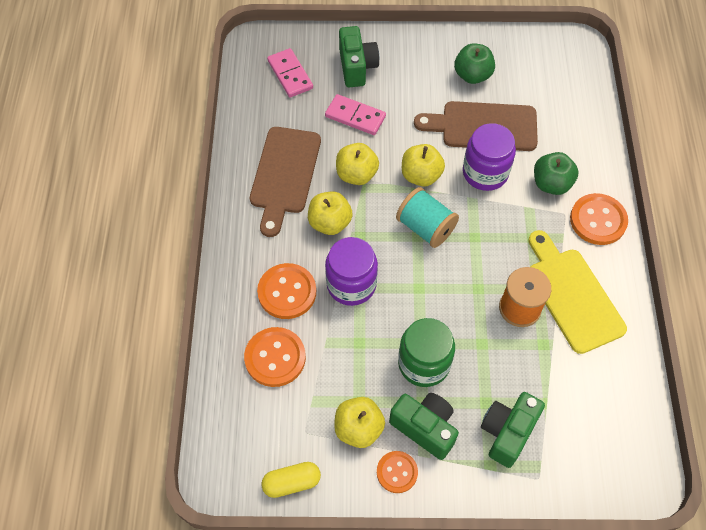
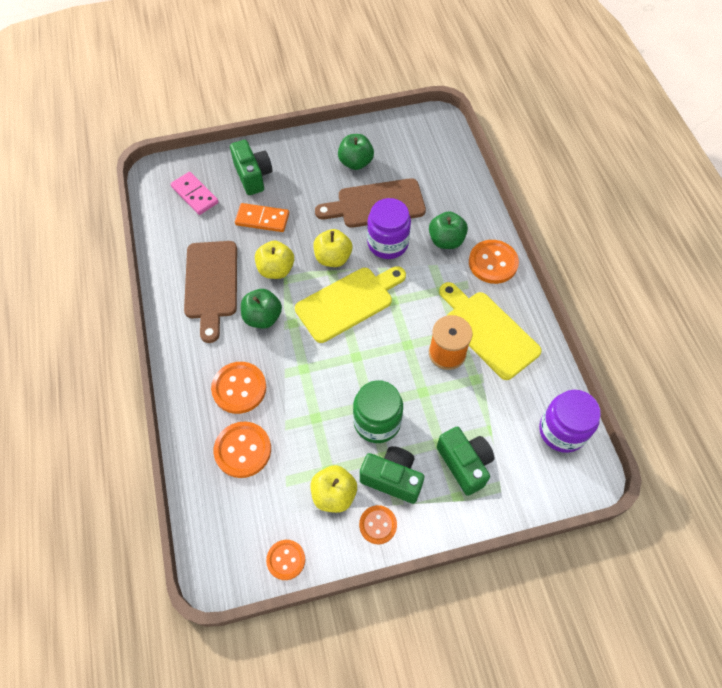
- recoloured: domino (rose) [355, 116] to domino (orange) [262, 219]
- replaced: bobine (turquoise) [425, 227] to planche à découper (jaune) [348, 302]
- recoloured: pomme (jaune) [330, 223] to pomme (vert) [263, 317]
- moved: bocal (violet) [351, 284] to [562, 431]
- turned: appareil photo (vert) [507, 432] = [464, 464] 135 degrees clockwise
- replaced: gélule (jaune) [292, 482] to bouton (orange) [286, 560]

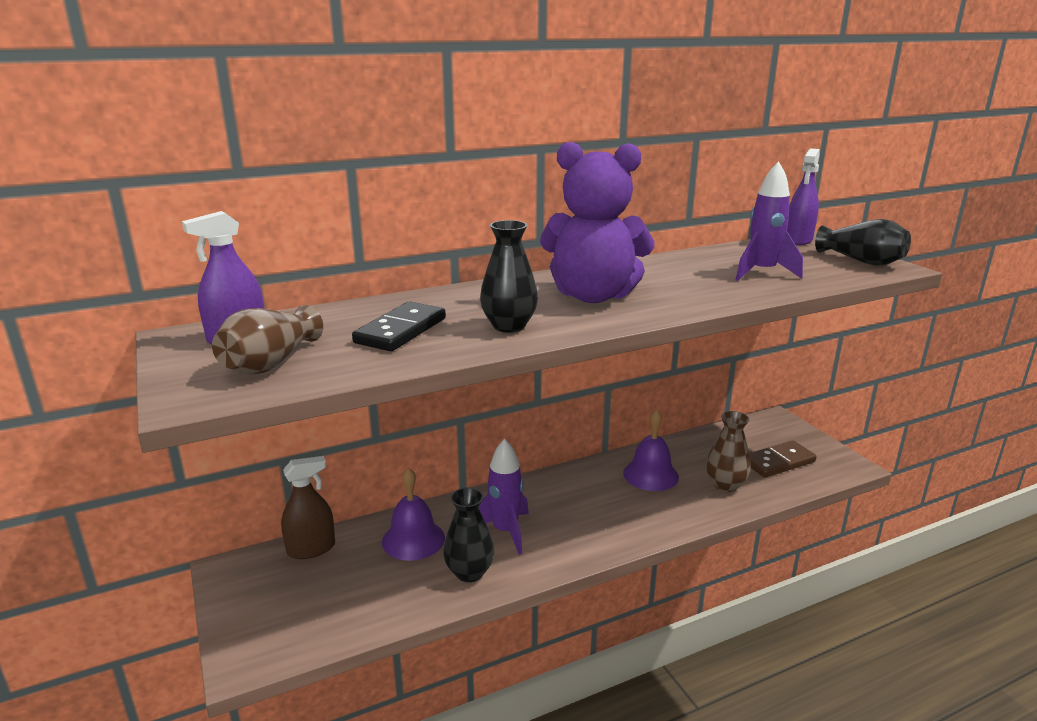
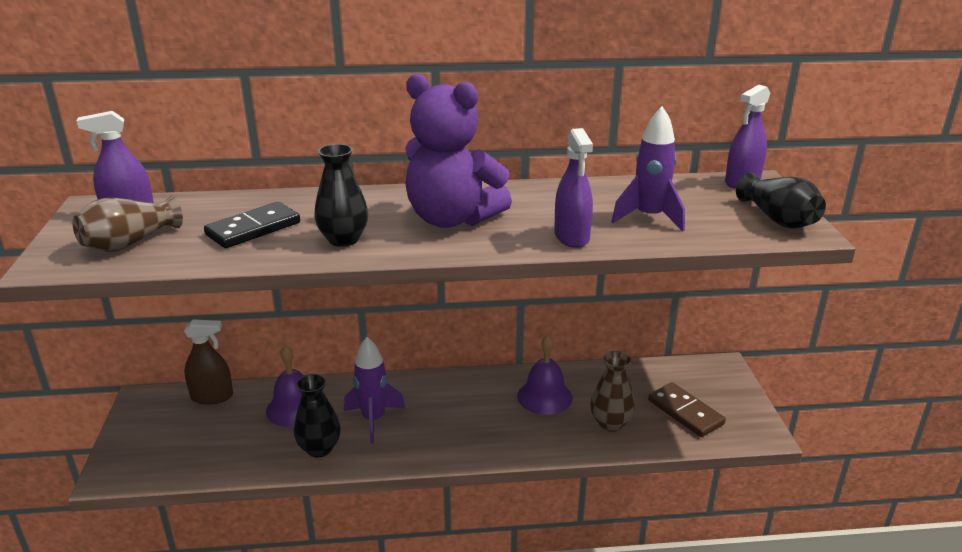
- turned: domino (marron) [778, 462] = [685, 412] 60 degrees clockwise
- added: vaporisateur (violet) [571, 237]

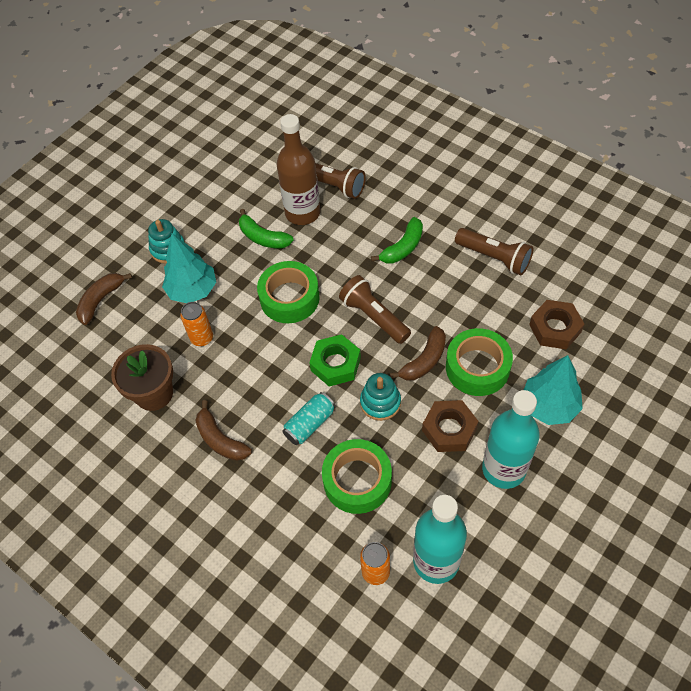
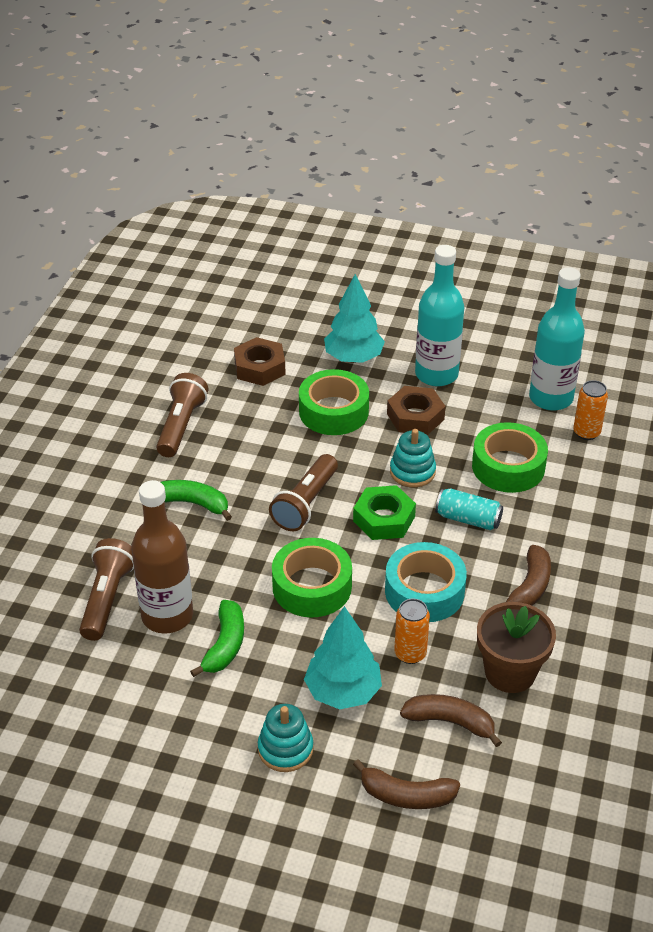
- moved: banane (marron) [424, 361] to [450, 722]
- added: ruban adhésif (turquoise) [424, 591]

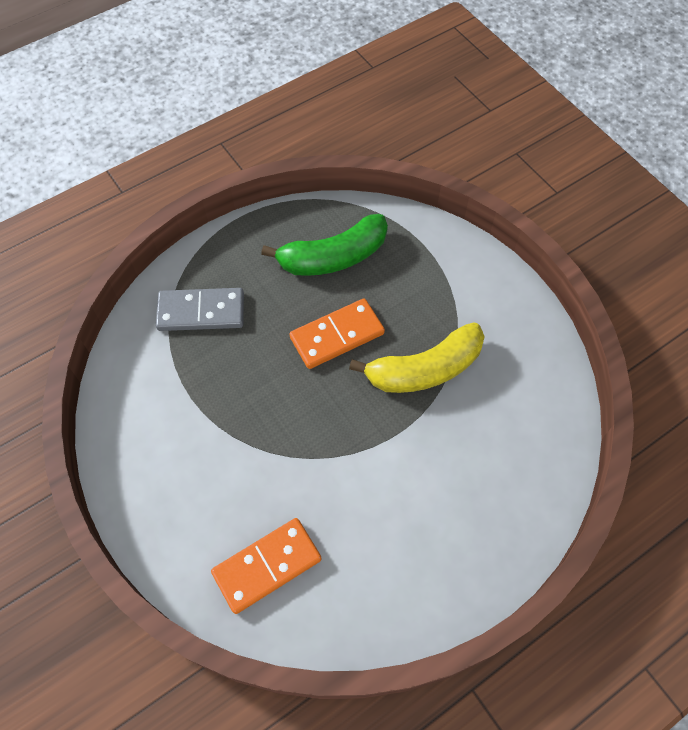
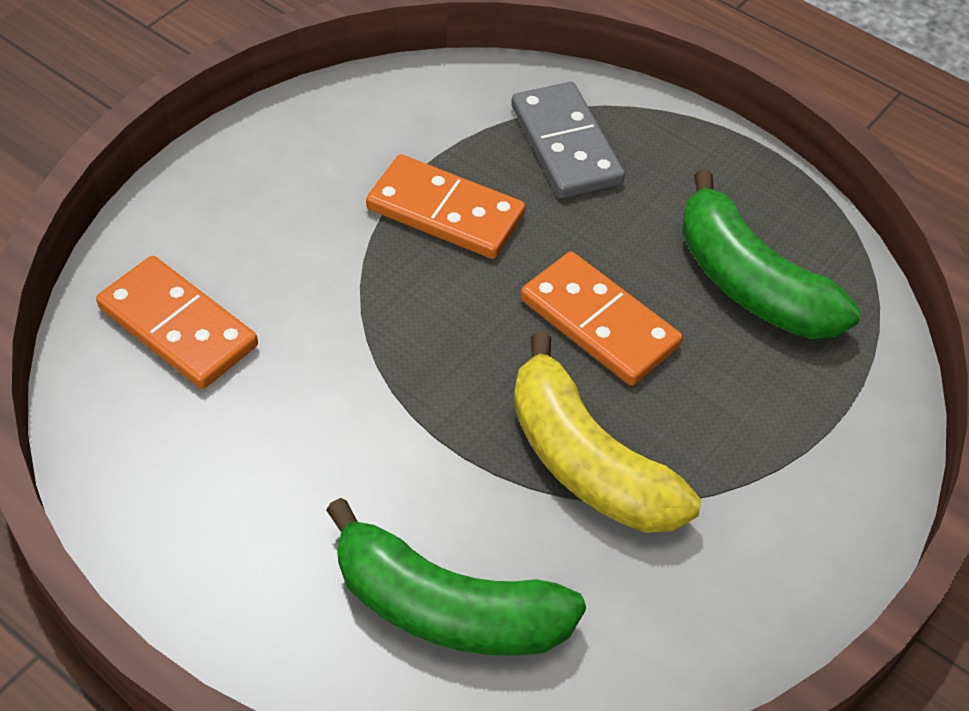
- added: domino (orange) [445, 212]
- added: banane (vert) [447, 608]

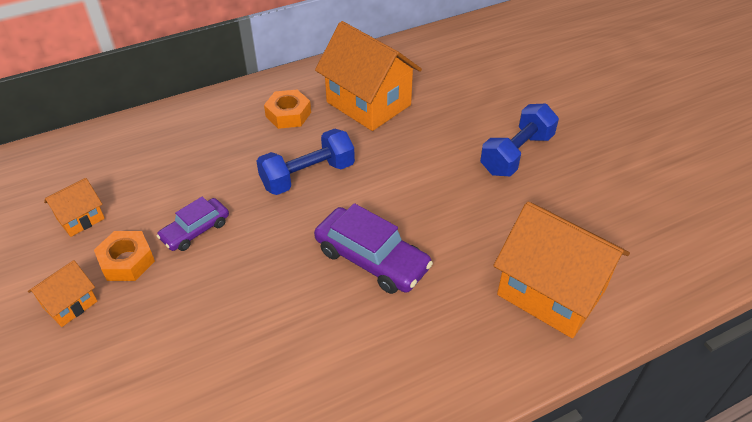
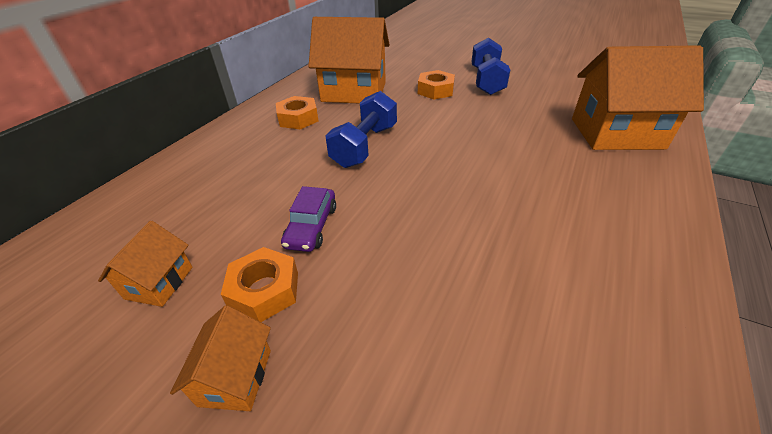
- removed: voiture (violet) [371, 259]
- added: écrou (orange) [435, 90]

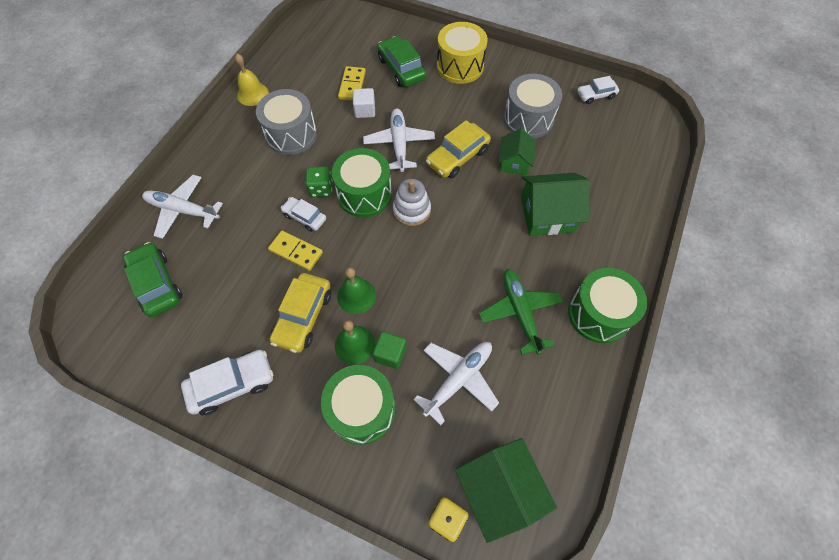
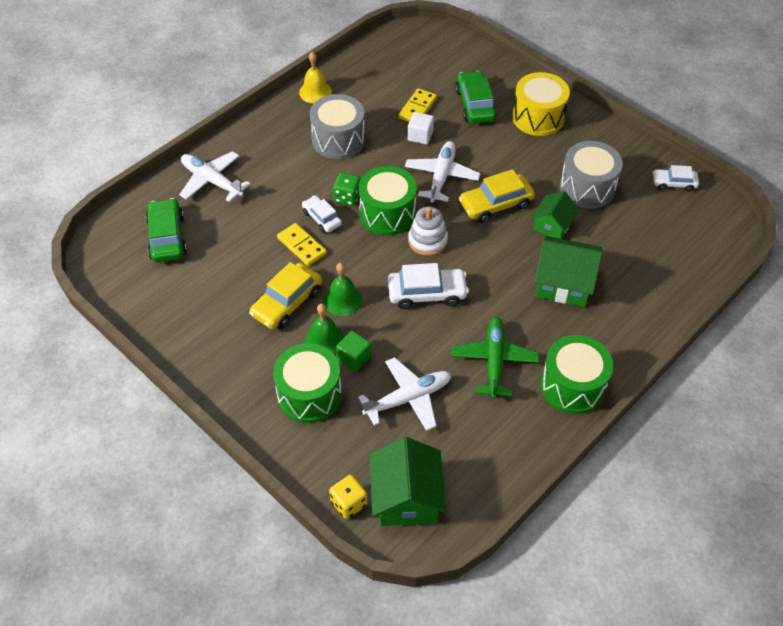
- moved: voiture (blanc) [232, 384] to [427, 293]

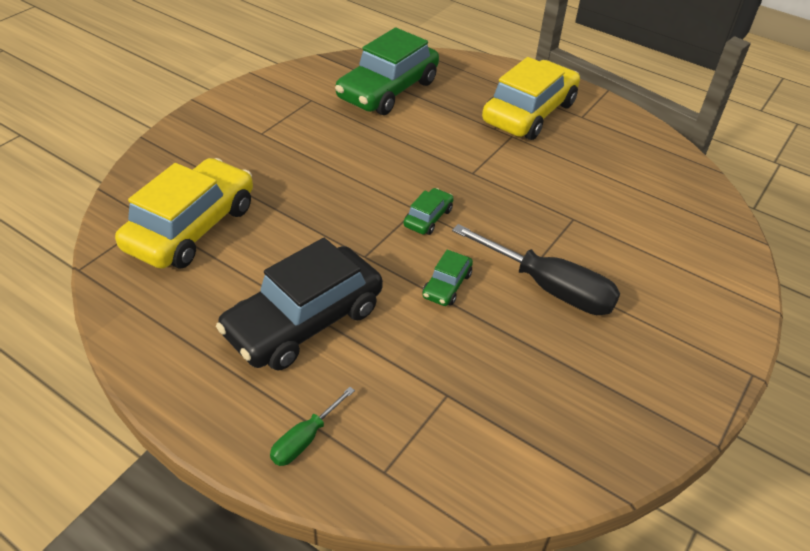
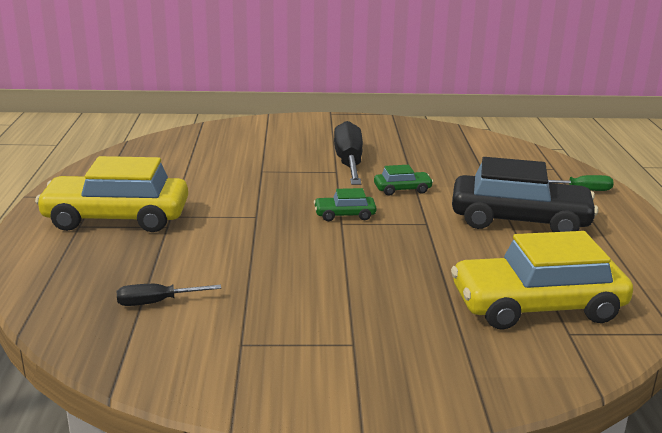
- replaced: voiture (vert) [388, 90] to tournevis (noir) [157, 302]

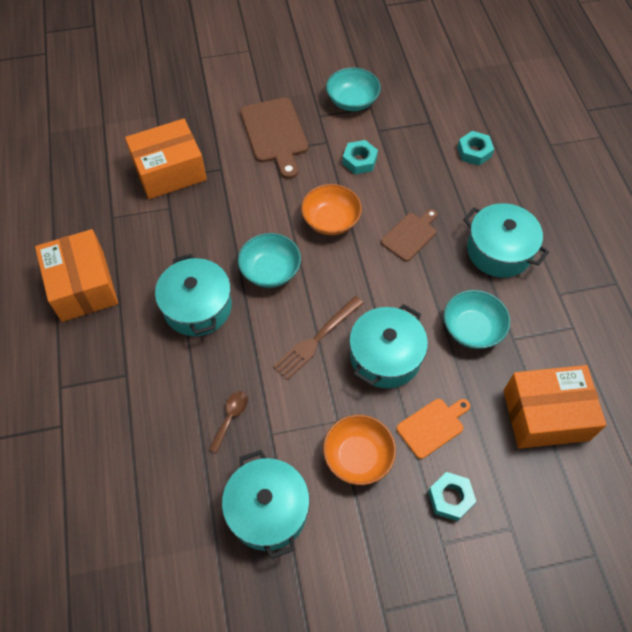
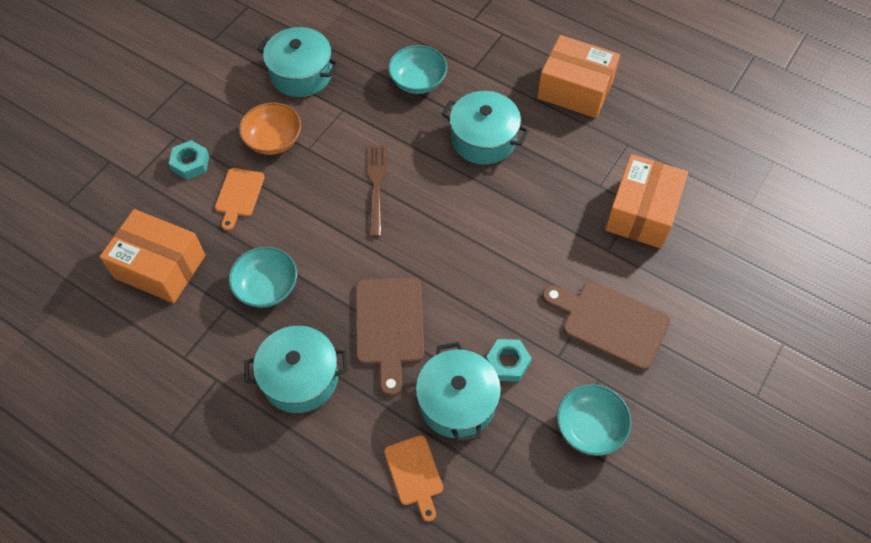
- replaced: écrou (turquoise) [474, 152] to planche à découper (orange) [414, 474]
- removed: bol (orange) [331, 220]
- resized: planche à découper (marron) [410, 235] = [389, 326] x1.63
- moved: bol (turquoise) [270, 271] to [418, 81]
- moved: marmite (turquoise) [385, 356] to [457, 402]
- turned: boîte (orange) [545, 415] = [160, 266] 75 degrees clockwise
- removed: cuillère (marron) [230, 417]

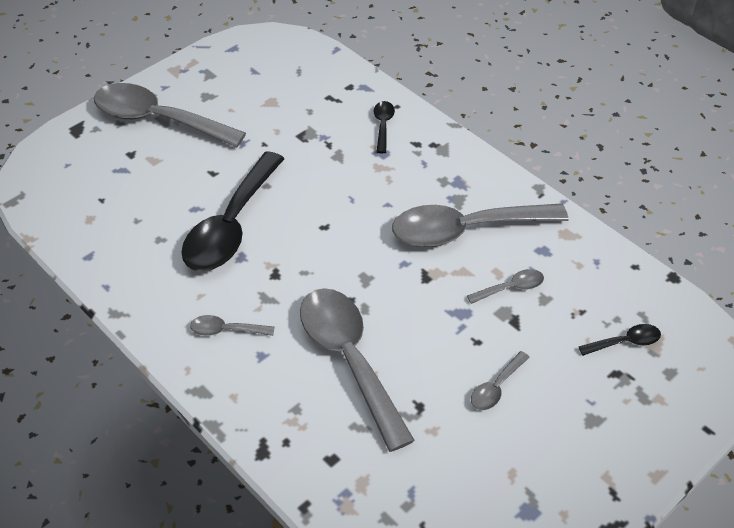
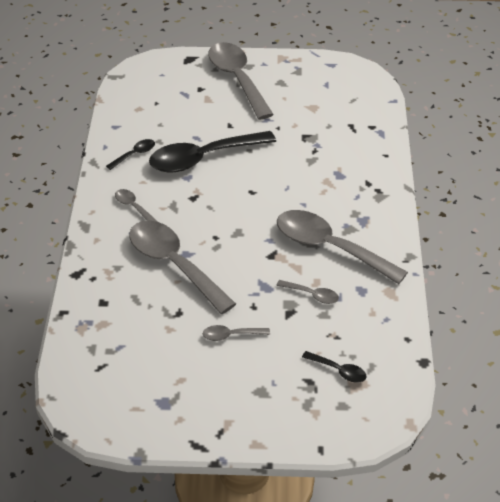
- moved: cuillère (noir) [383, 125] to [134, 154]
- turned: cuillère (gris) [349, 359] = [174, 265] 60 degrees counterclockwise

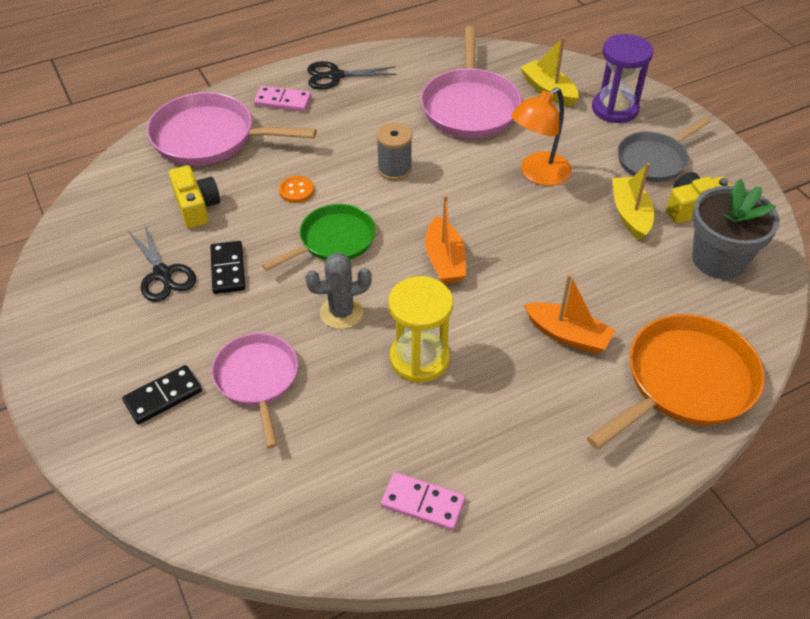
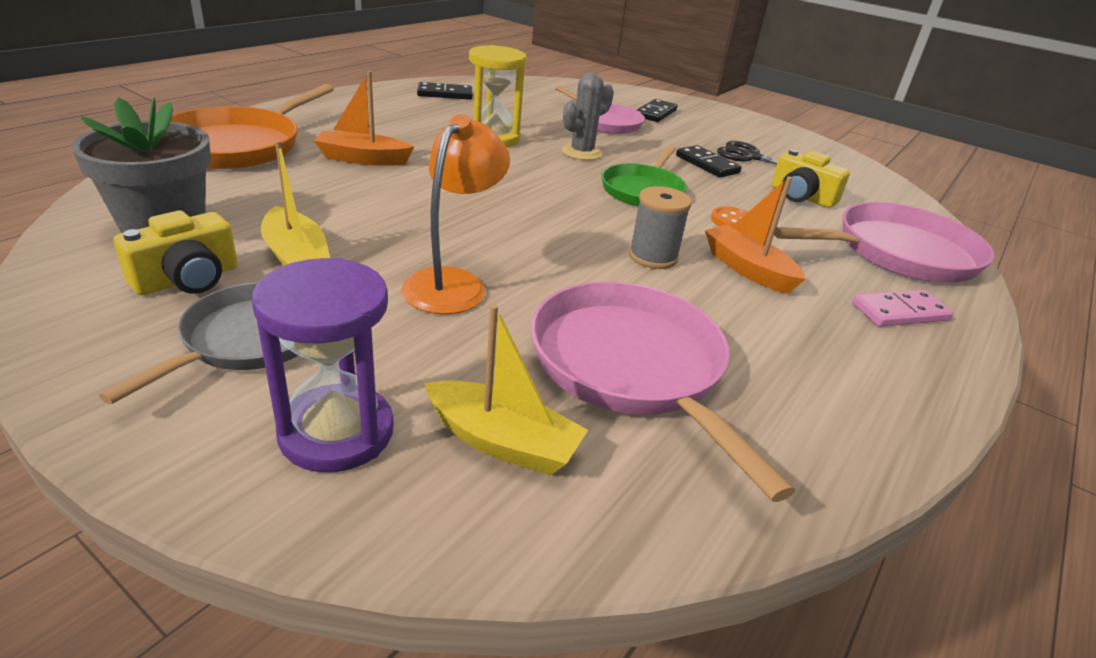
- removed: ciseaux (noir) [335, 76]
- moved: bateau (orange) [444, 260] to [748, 269]
- recoloured: domino (rose) [423, 503] to domino (noir) [445, 94]

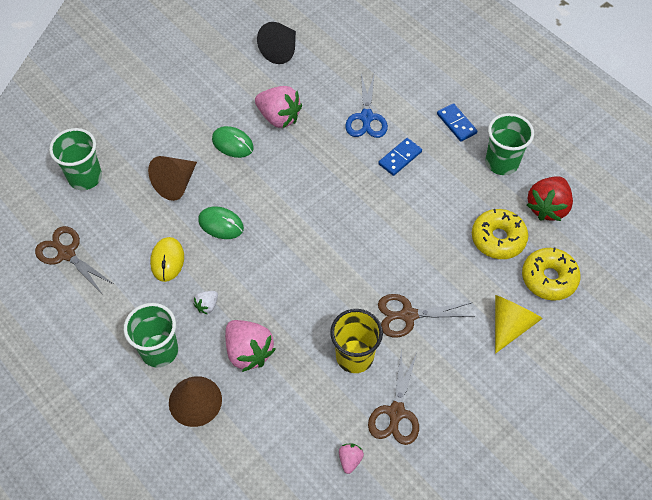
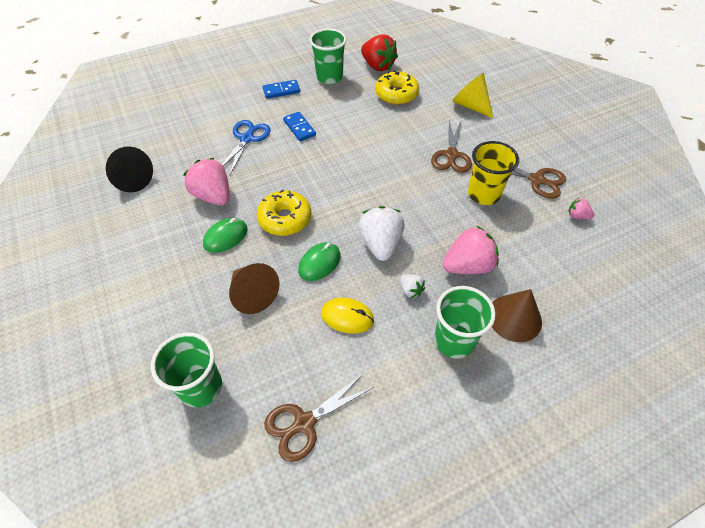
- turned: ciseaux (bleu) [366, 118] = [247, 138] 90 degrees counterclockwise
- turned: fraise (rose) [279, 117] = [213, 196] 90 degrees counterclockwise
- moved: beignet (jaune) [549, 278] to [285, 219]
- added: fraise (blanc) [380, 244]

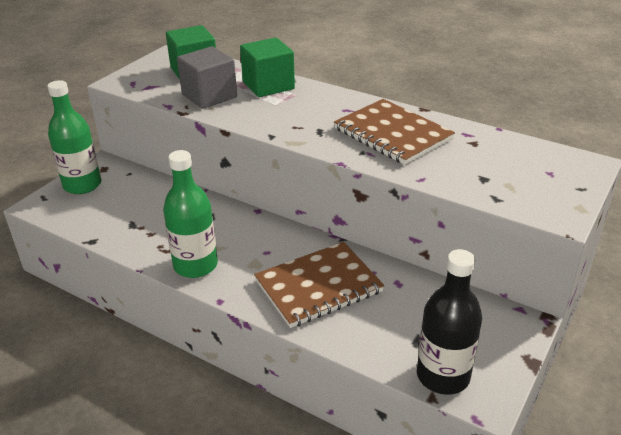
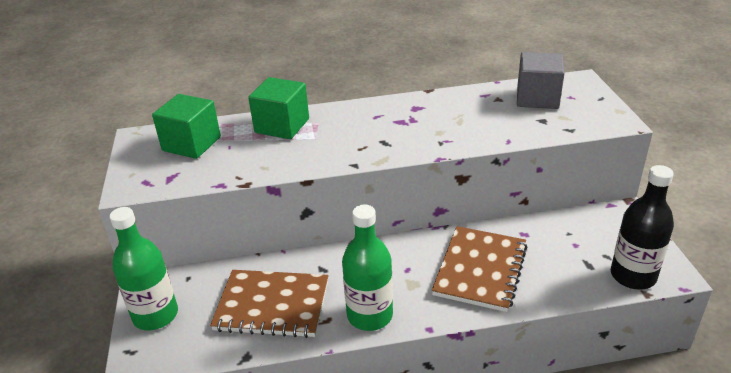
- moved: cube (gris) [209, 96] to [537, 98]
- moved: carnet (marron) [392, 134] to [272, 305]

